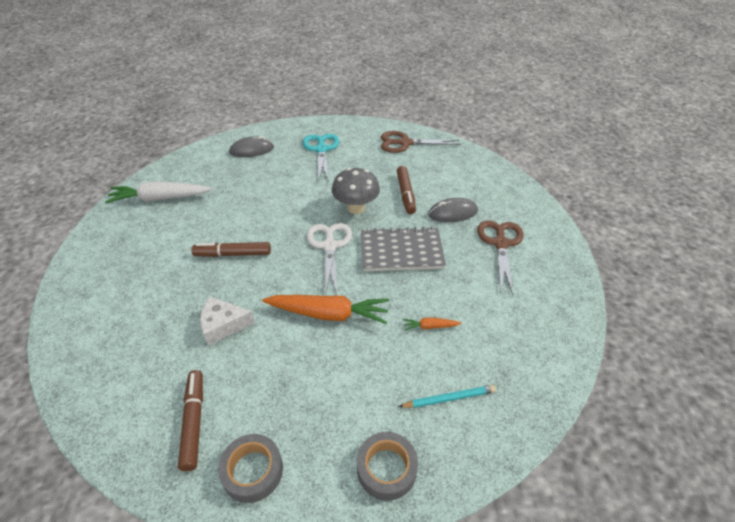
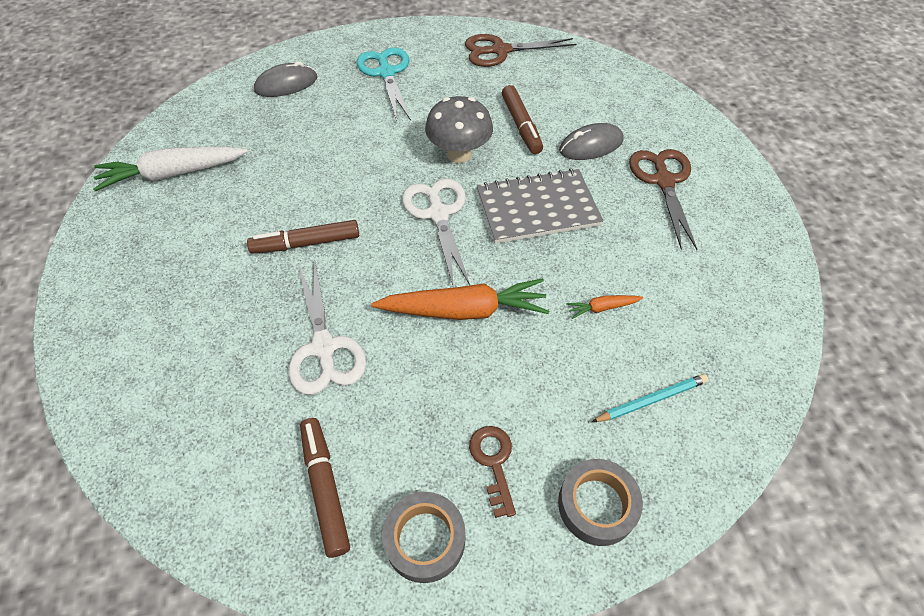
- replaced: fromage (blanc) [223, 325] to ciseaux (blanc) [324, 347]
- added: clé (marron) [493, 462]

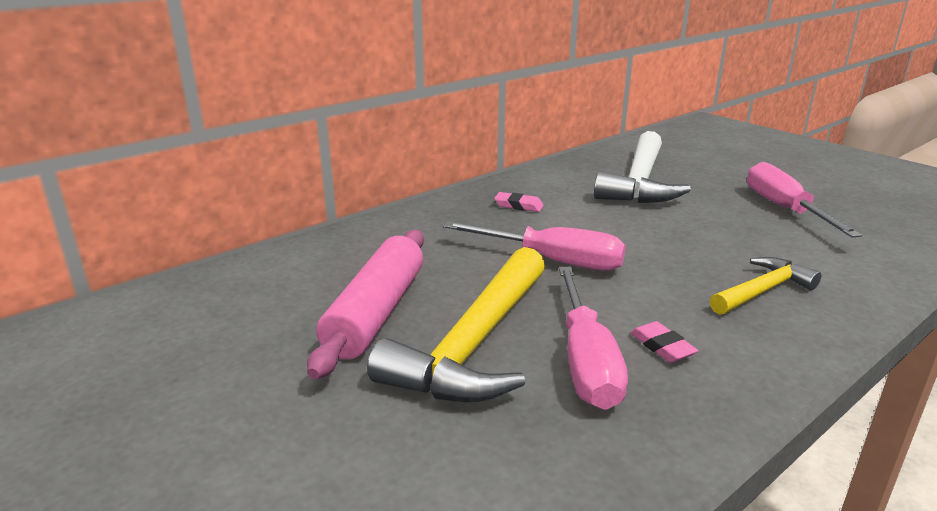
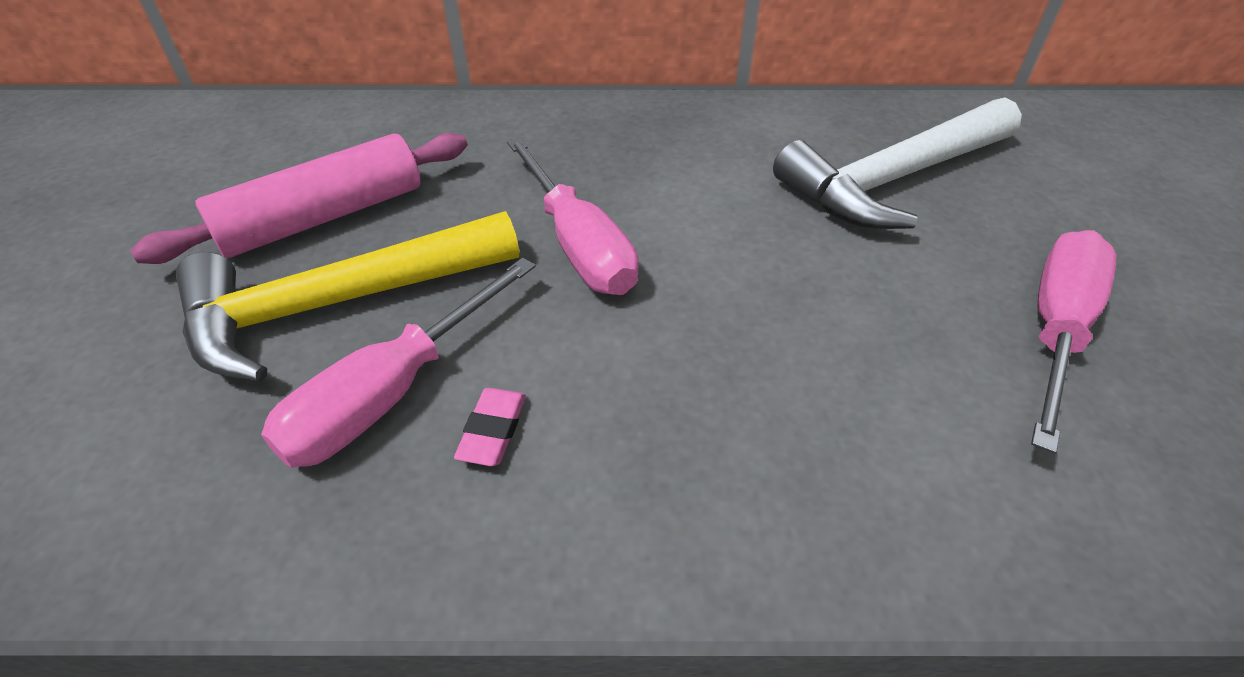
- removed: gomme (rose) [518, 206]
- removed: marteau (jaune) [762, 291]

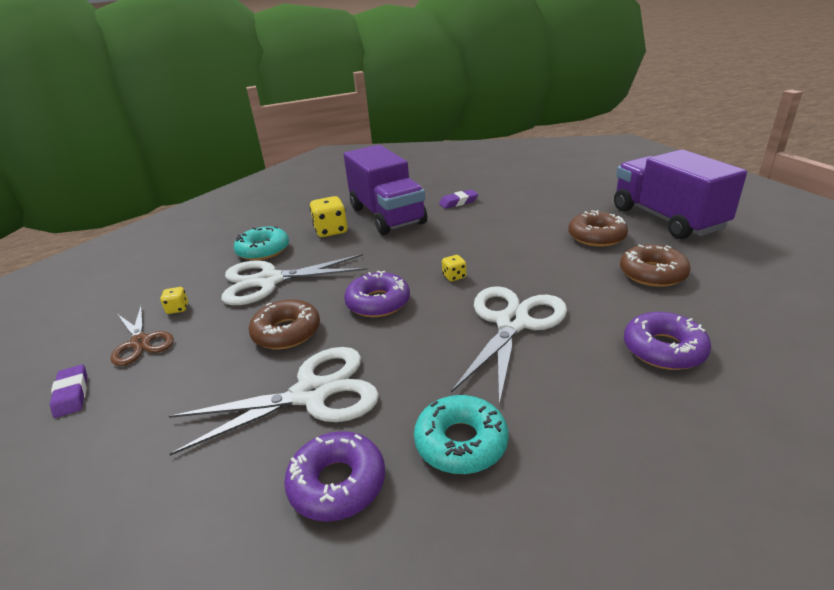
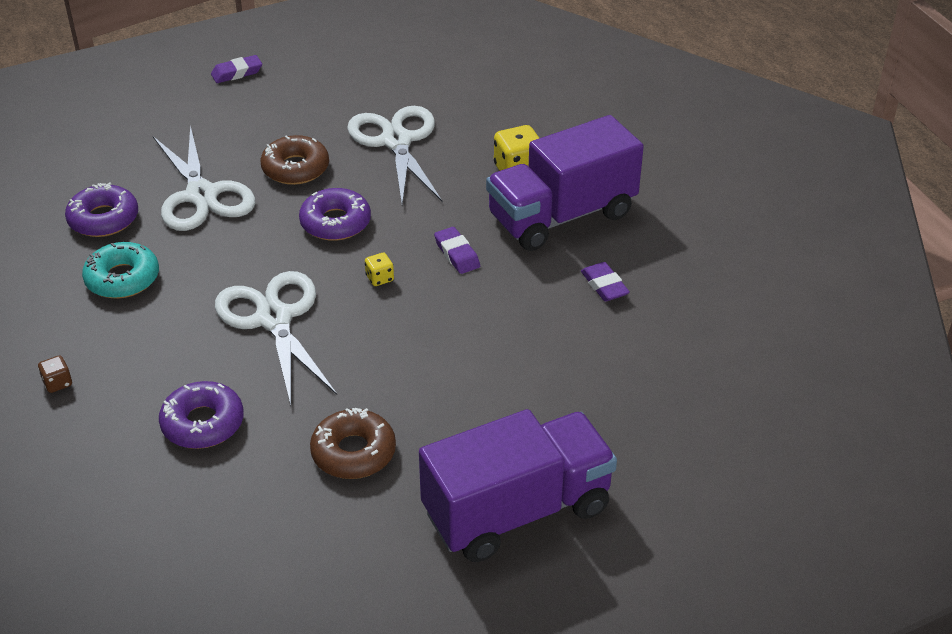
- removed: beignet (marron) [596, 236]
- removed: beignet (turquoise) [263, 250]
- turned: ciseaux (blanc) [512, 323] = [274, 319] 135 degrees counterclockwise
- removed: dé (jaune) [178, 308]
- removed: ciseaux (marron) [141, 342]
- added: gomme (violet) [457, 254]
- added: dé (marron) [57, 383]

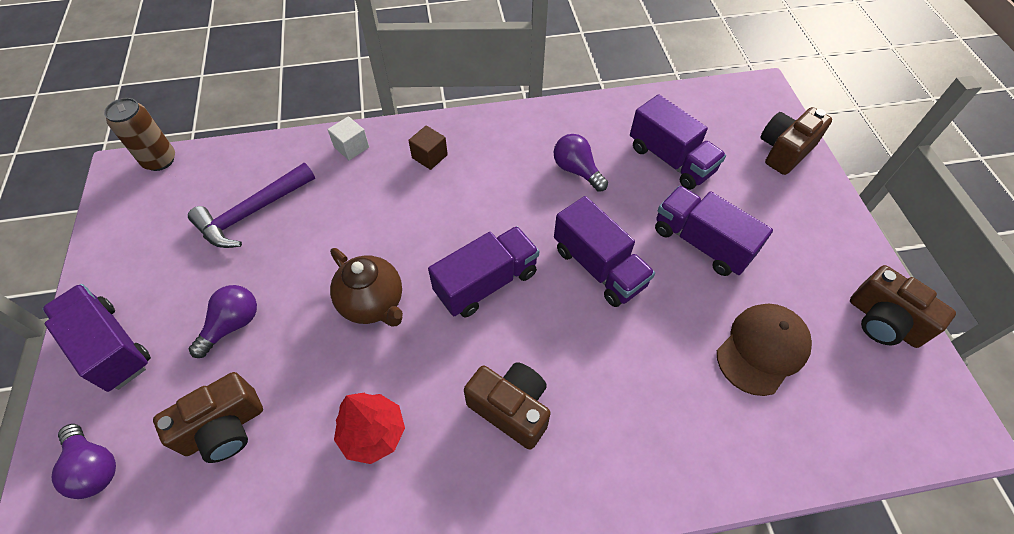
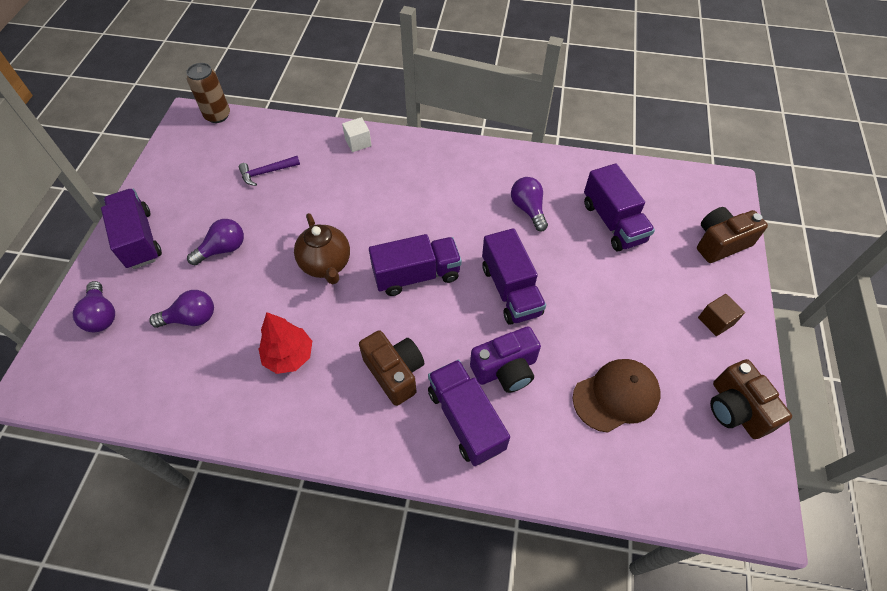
- moved: cube (marron) [429, 156] to [715, 321]
- resized: marteau (violet) [252, 213] = [266, 172] x0.61
- moved: camion (violet) [701, 243] to [465, 419]
- replaced: appareil photo (marron) [224, 428] to ampoule (violet) [191, 318]
- added: appareil photo (violet) [505, 369]

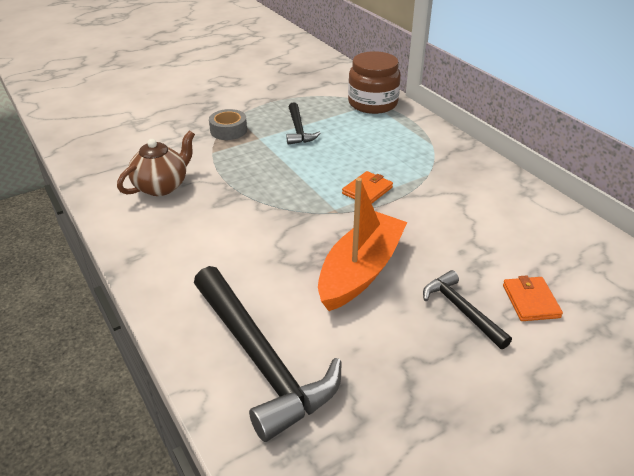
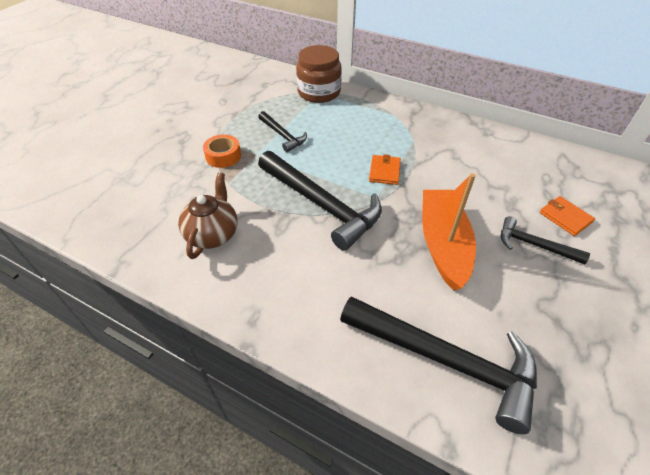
- recoloured: ruban adhésif (gris) [228, 130] to ruban adhésif (orange) [223, 156]
- added: marteau (noir) [321, 204]

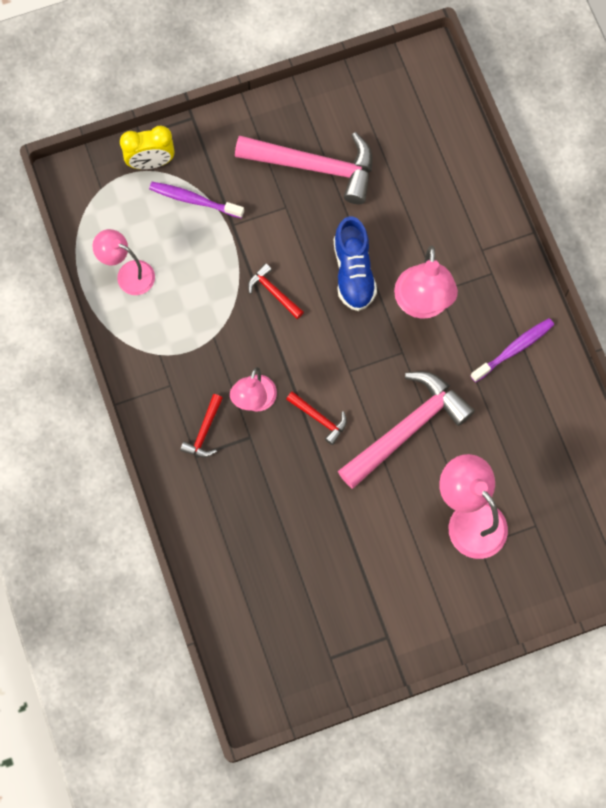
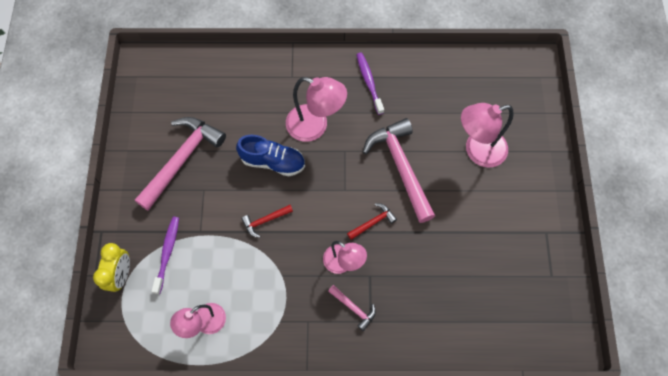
- turned: brosse à dents (violet) [194, 200] = [167, 253] 150 degrees clockwise
- recoloured: marteau (rouge) [204, 432] to marteau (rose) [354, 308]

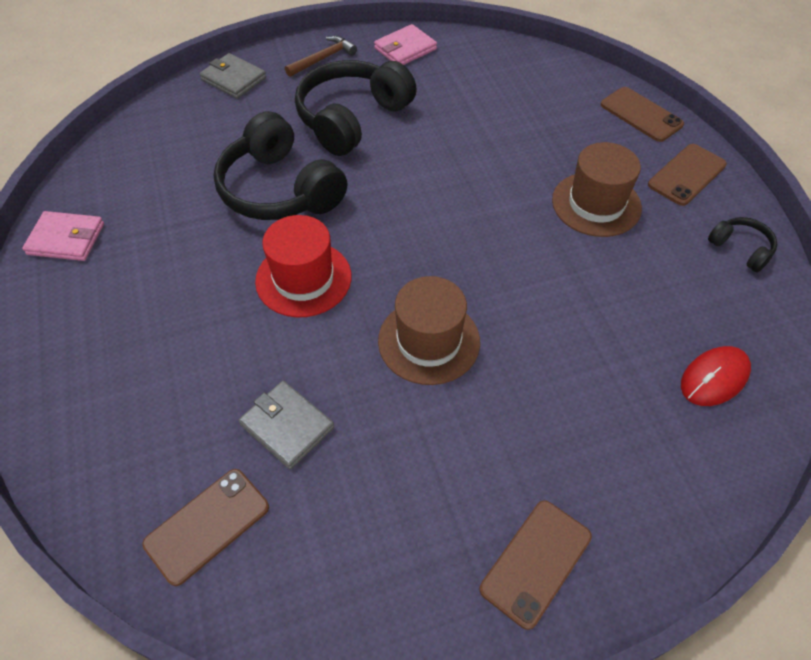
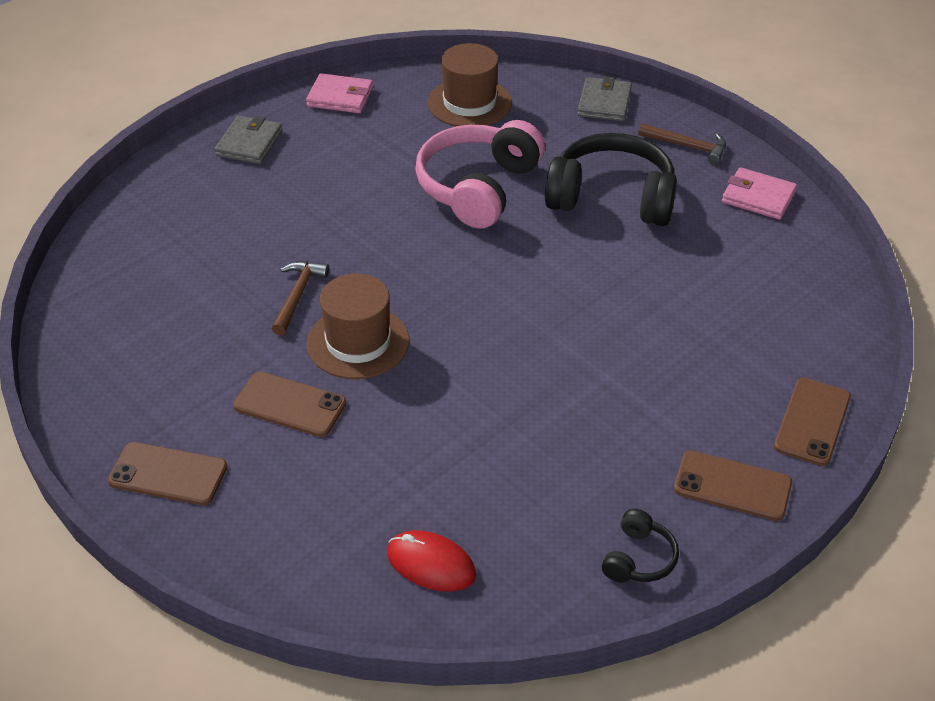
- recoloured: casque audio (noir) [280, 189] to casque audio (rose) [478, 188]
- moved: chapeau (marron) [596, 204] to [469, 103]
- turned: portefeuille (rose) [66, 239] = [340, 97] 60 degrees counterclockwise
- removed: chapeau (rouge) [303, 279]
- moved: portefeuille (gris) [287, 426] to [249, 143]
- moved: téléphone (marron) [207, 525] to [290, 405]
- added: marteau (marron) [298, 296]

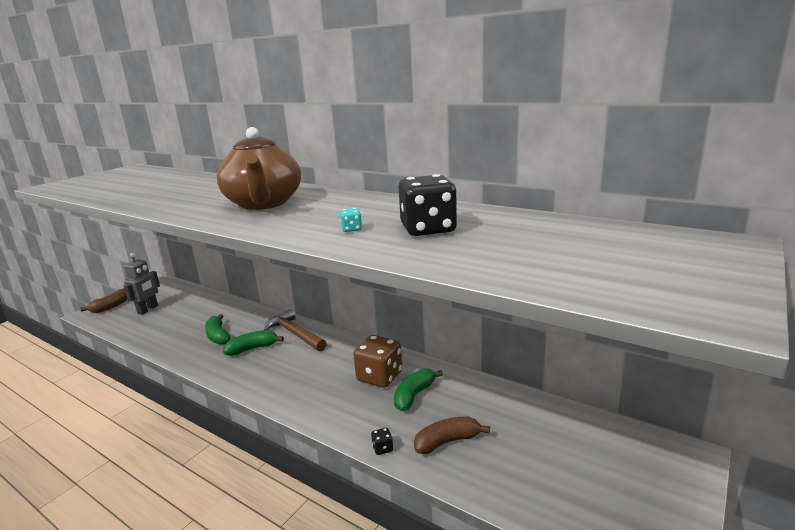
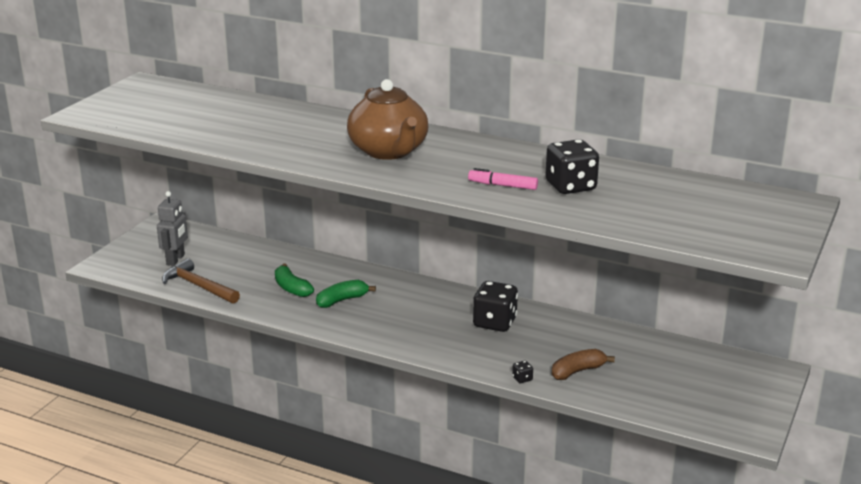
- replaced: dé (turquoise) [351, 229] to feutre (rose) [503, 185]
- removed: banane (marron) [111, 306]
- moved: marteau (marron) [294, 333] to [198, 286]
- recoloured: dé (marron) [379, 377] to dé (noir) [494, 322]
- removed: banane (vert) [414, 395]

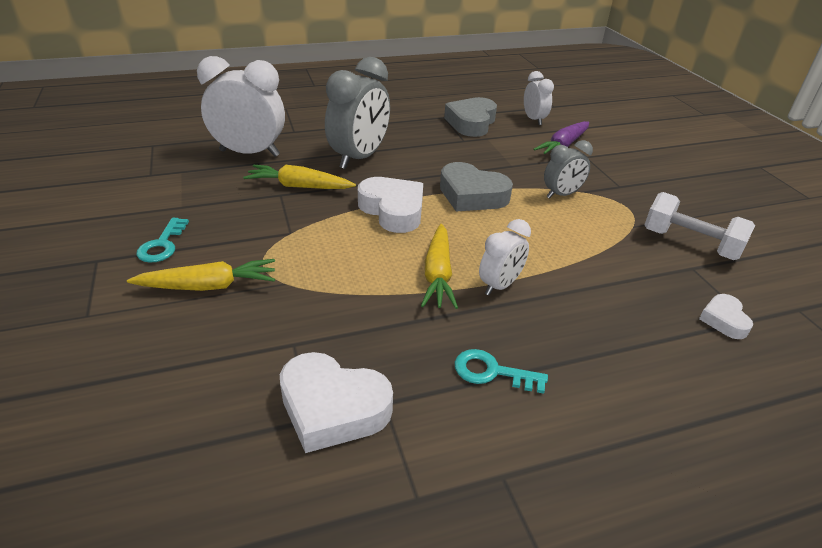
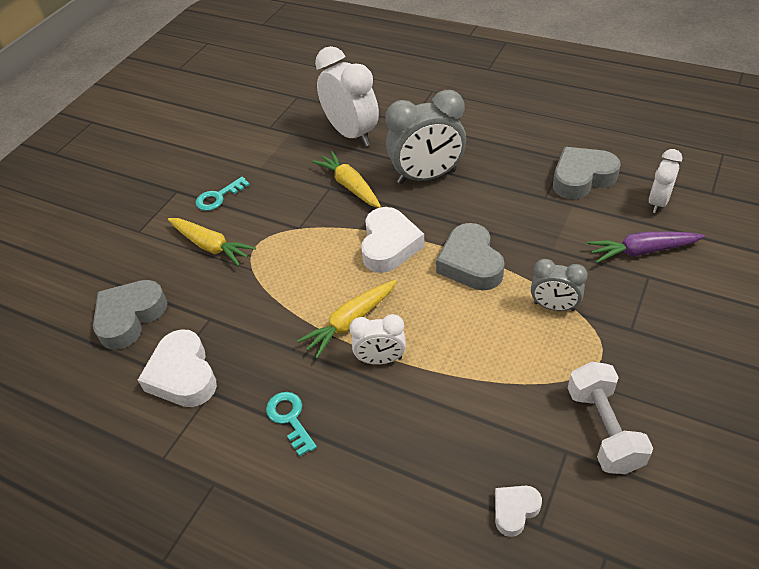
- added: cœur (gris) [130, 317]

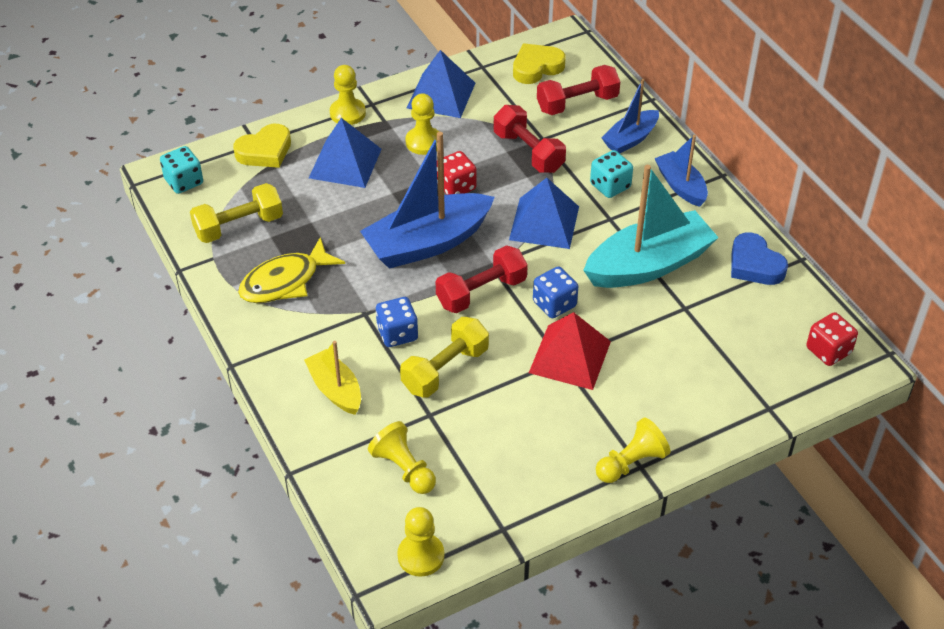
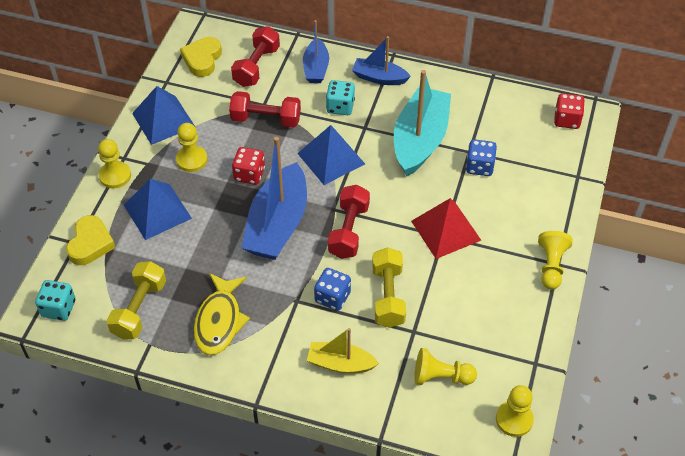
- removed: cœur (bleu) [754, 265]
- moved: dé (bleu) [554, 304] to [479, 166]

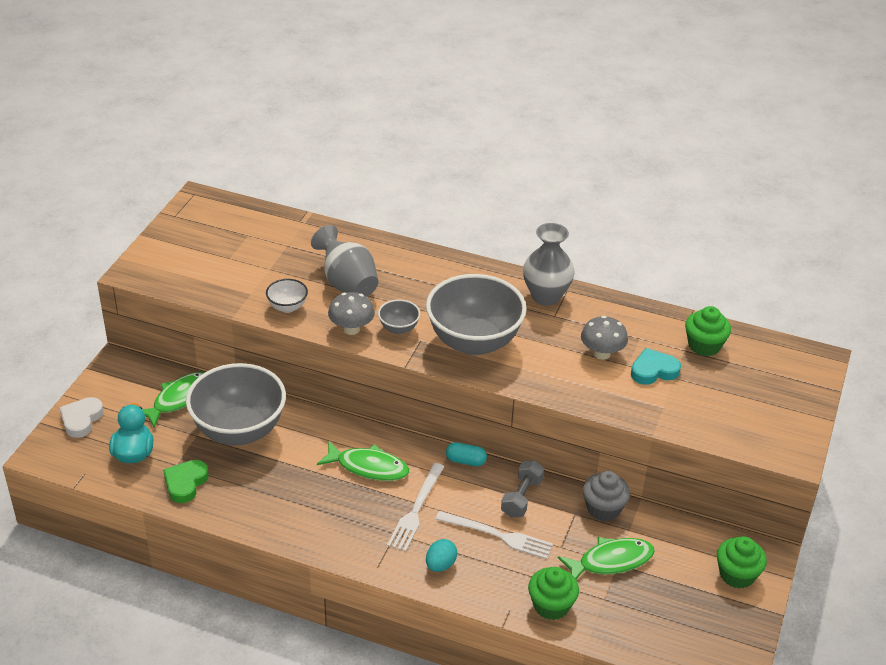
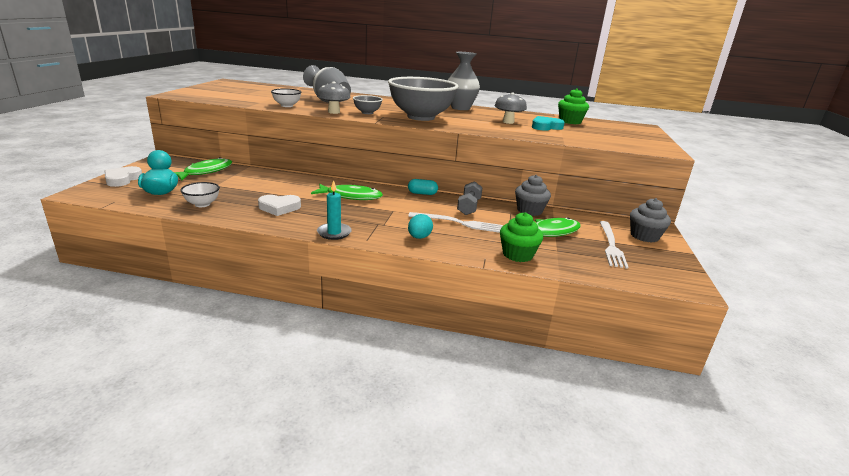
- removed: bol (gris) [239, 430]
- replaced: cœur (vert) [185, 483] to bol (blanc) [202, 204]
- moved: fourchette (blanc) [416, 510] to [611, 245]
- recoloured: muffin (vert) [737, 575] to muffin (gris) [644, 236]
- added: bougie (turquoise) [334, 233]
- added: cœur (blanc) [279, 208]

